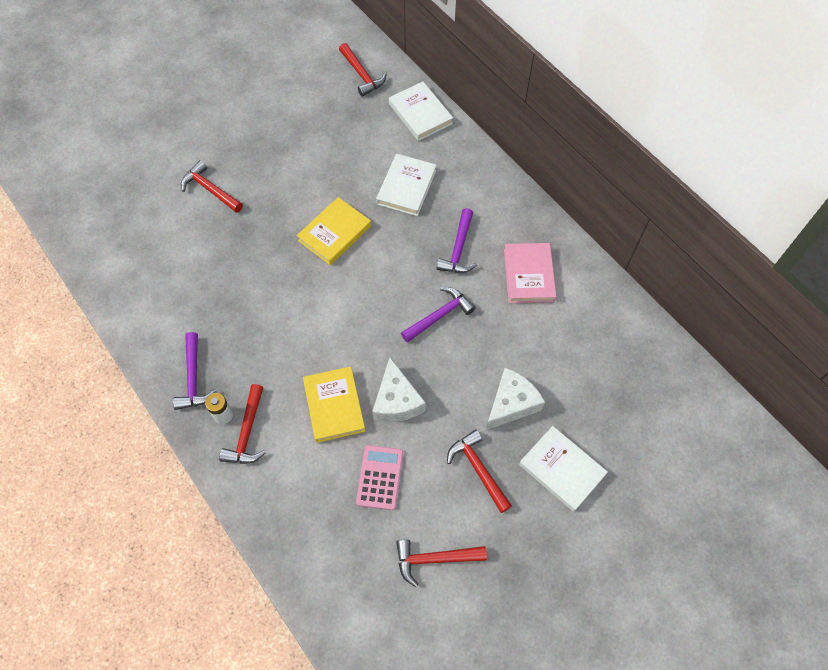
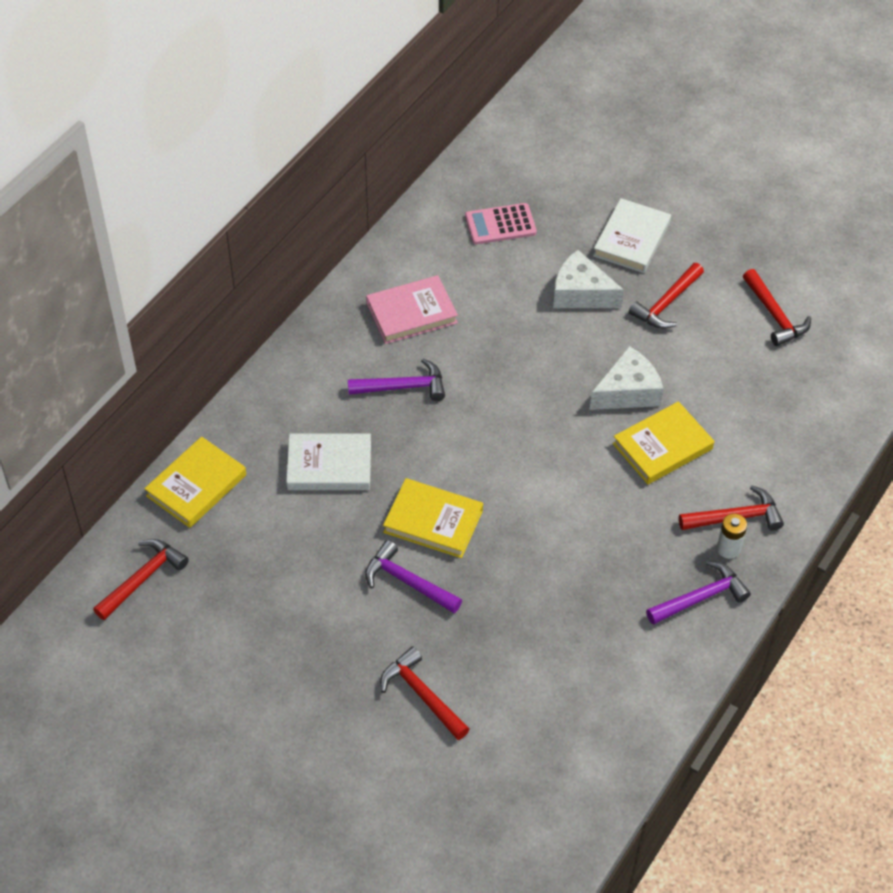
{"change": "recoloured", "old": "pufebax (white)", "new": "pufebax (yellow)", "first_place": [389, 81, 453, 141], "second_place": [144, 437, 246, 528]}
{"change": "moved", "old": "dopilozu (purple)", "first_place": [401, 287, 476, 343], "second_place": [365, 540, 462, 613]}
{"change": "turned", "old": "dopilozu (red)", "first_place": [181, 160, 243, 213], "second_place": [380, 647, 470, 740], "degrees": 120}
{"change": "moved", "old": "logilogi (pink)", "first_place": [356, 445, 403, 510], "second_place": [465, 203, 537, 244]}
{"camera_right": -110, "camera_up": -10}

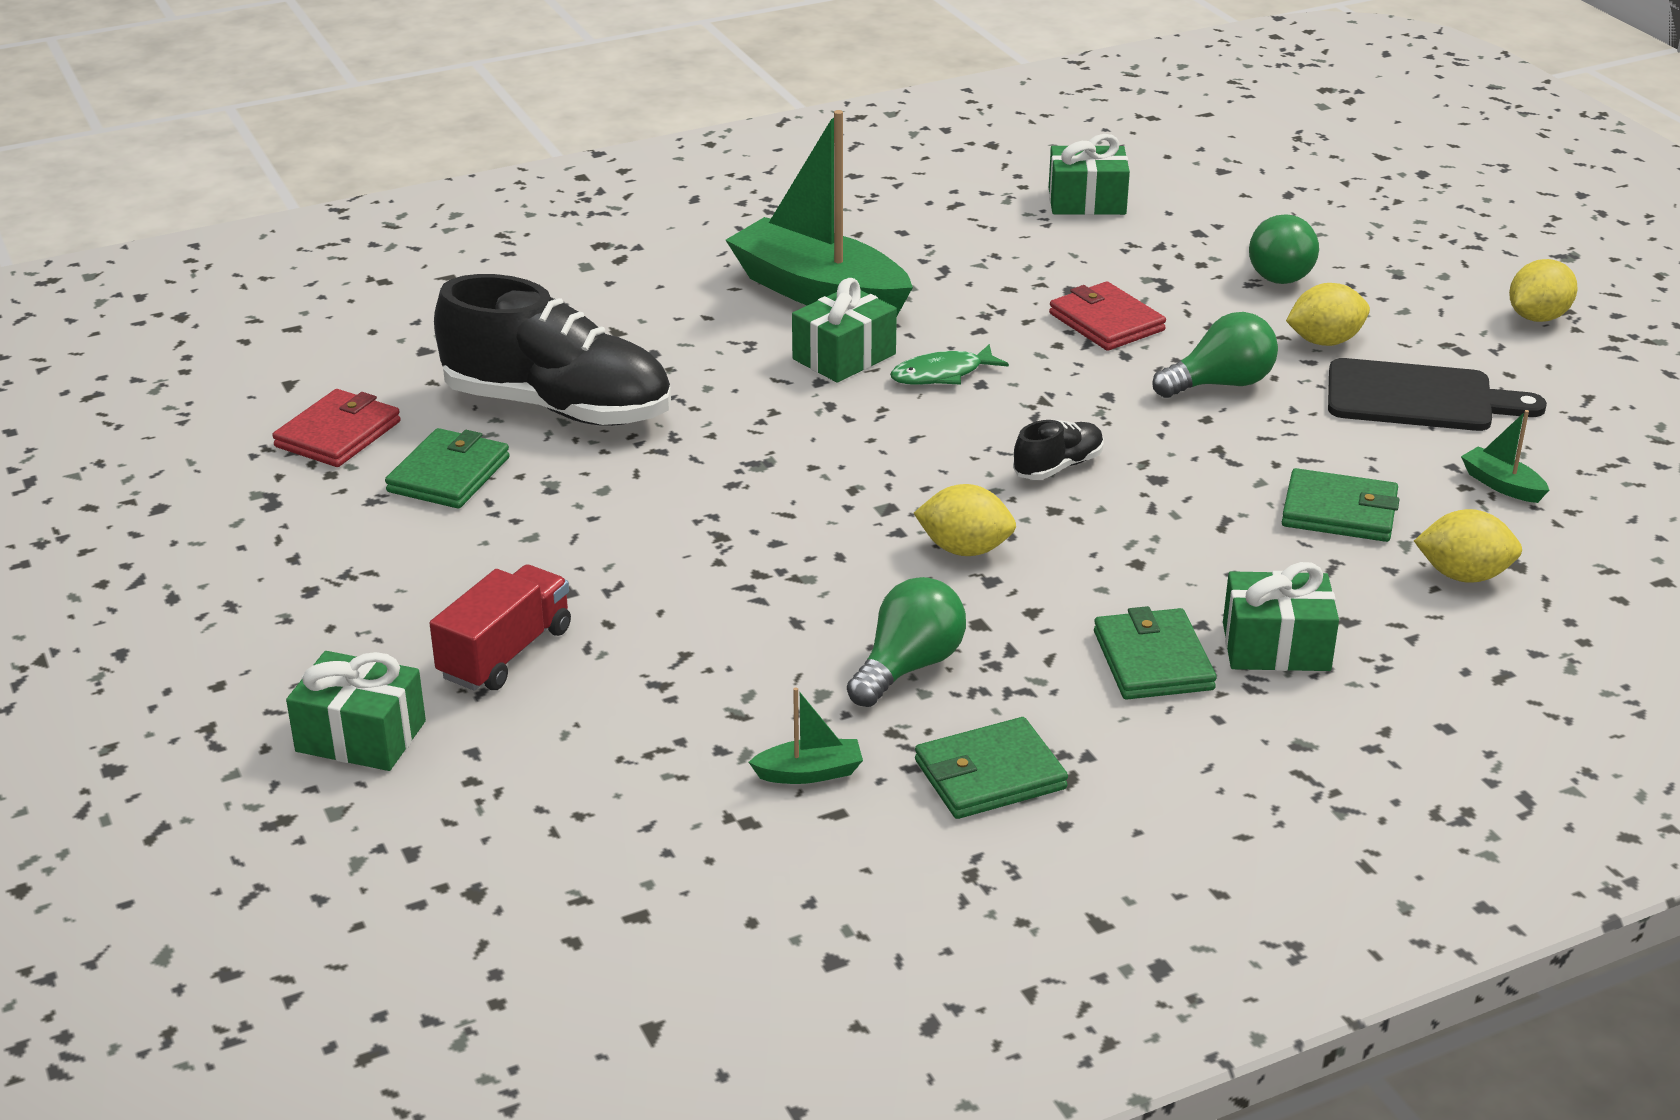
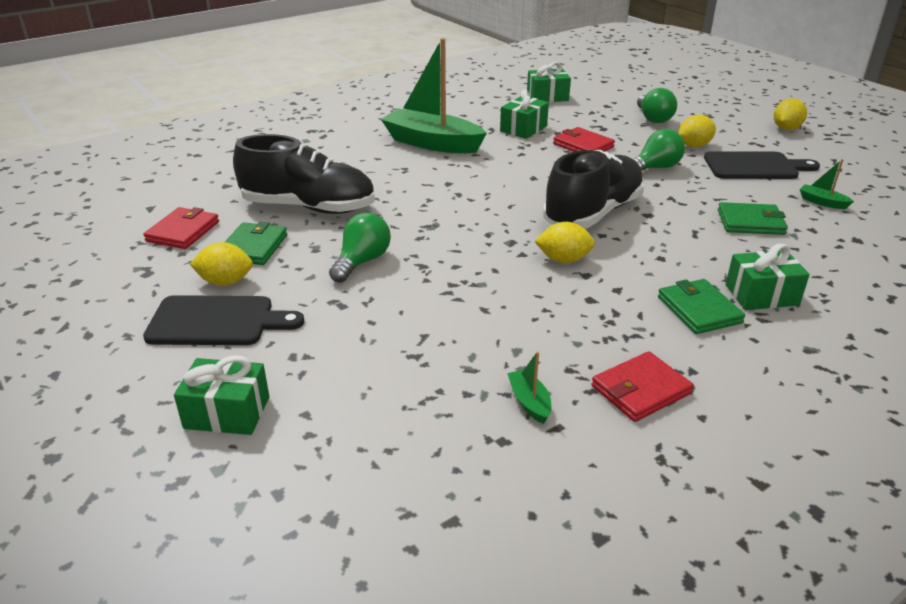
{"change": "added", "new": "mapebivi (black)", "second_place": [143, 295, 304, 345]}
{"change": "moved", "old": "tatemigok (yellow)", "first_place": [1414, 509, 1522, 583], "second_place": [190, 242, 253, 286]}
{"change": "moved", "old": "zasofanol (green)", "first_place": [847, 577, 966, 707], "second_place": [329, 213, 391, 283]}
{"change": "moved", "old": "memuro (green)", "first_place": [792, 278, 897, 383], "second_place": [500, 90, 549, 139]}
{"change": "turned", "old": "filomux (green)", "first_place": [749, 687, 863, 784], "second_place": [507, 352, 552, 424], "degrees": -90}
{"change": "resized", "old": "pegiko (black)", "first_place": [1013, 420, 1104, 480], "second_place": [543, 150, 645, 229], "factor": 2.32}
{"change": "recoloured", "old": "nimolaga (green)", "new": "nimolaga (red)", "first_place": [915, 717, 1068, 819], "second_place": [591, 351, 694, 422]}
{"change": "removed", "old": "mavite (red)", "first_place": [430, 565, 571, 691]}
{"change": "removed", "old": "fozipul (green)", "first_place": [890, 344, 1009, 385]}
{"camera_right": -10, "camera_up": 0}

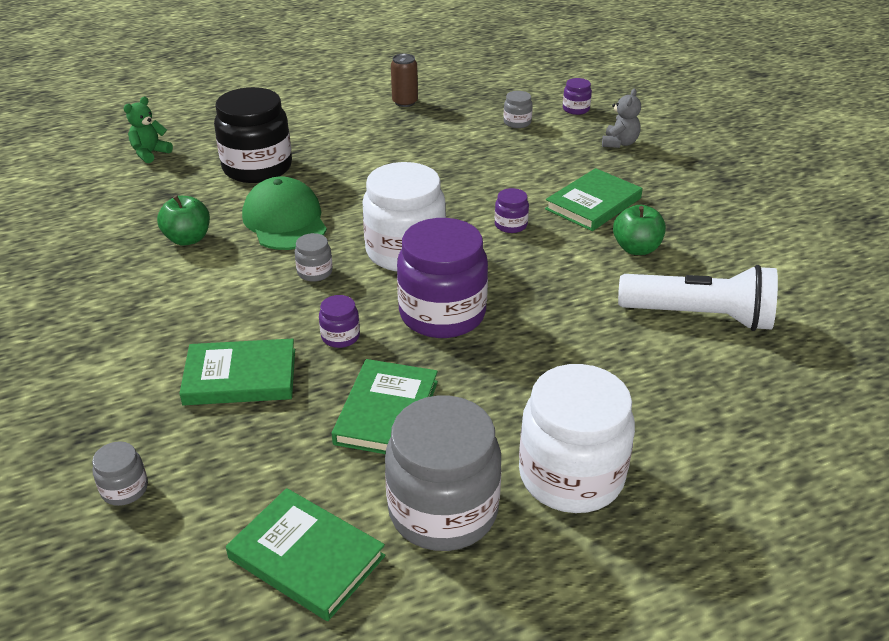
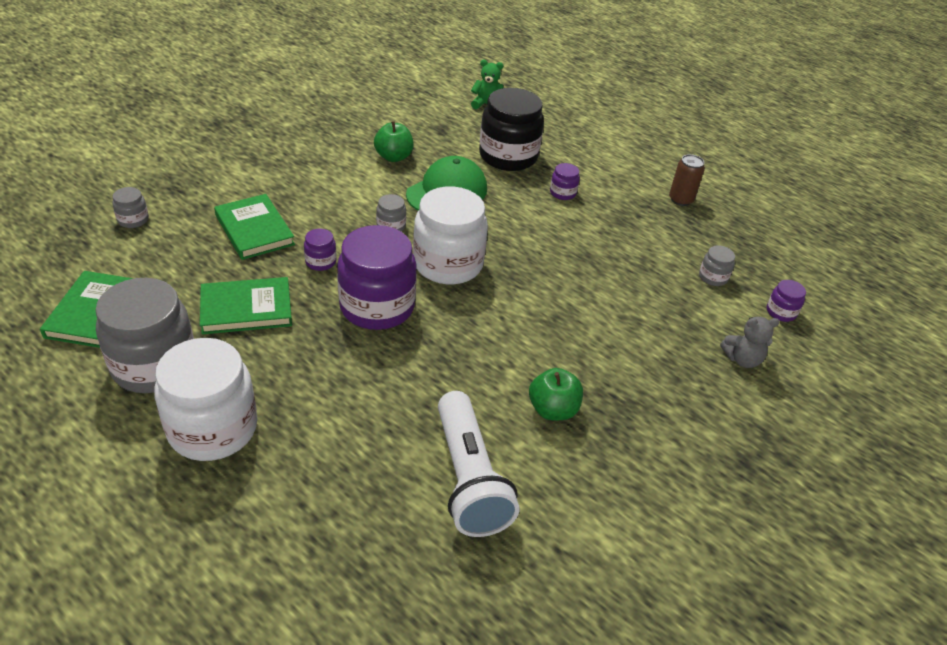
{"change": "moved", "old": "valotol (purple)", "first_place": [495, 188, 529, 233], "second_place": [550, 163, 580, 200]}
{"change": "removed", "old": "pufebax (green)", "first_place": [545, 168, 643, 231]}
{"camera_right": 60, "camera_up": 5}

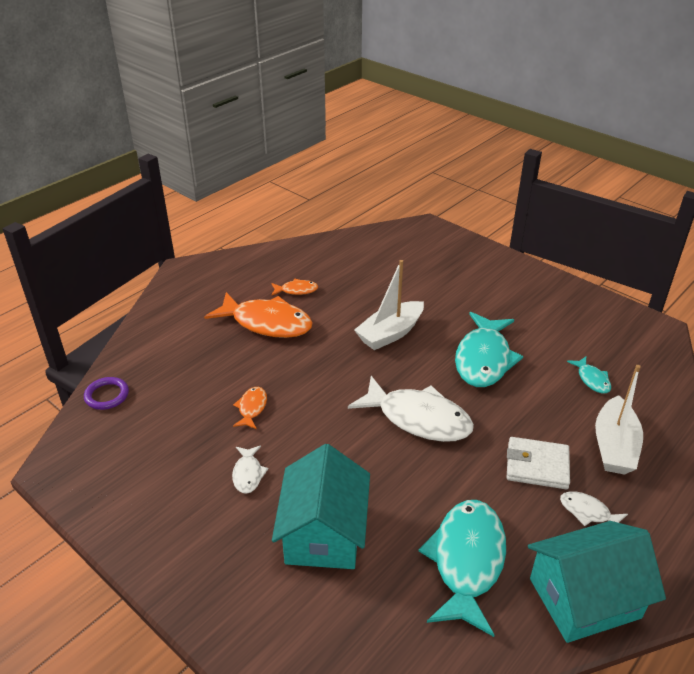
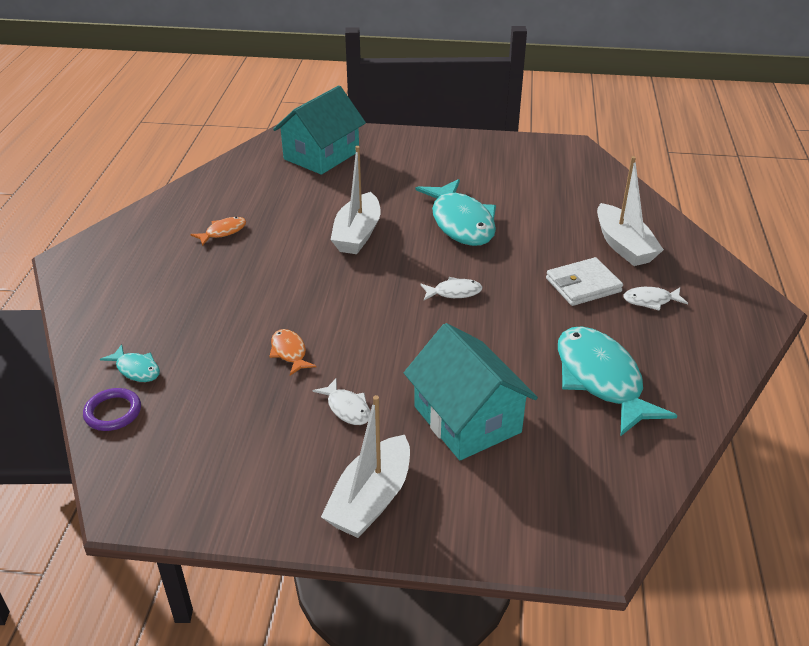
{"change": "moved", "old": "fozipul (turquoise)", "first_place": [567, 357, 611, 394], "second_place": [100, 344, 160, 382]}
{"change": "moved", "old": "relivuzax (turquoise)", "first_place": [528, 521, 666, 643], "second_place": [273, 86, 366, 175]}
{"change": "added", "new": "filomux (white)", "second_place": [321, 395, 410, 538]}
{"change": "resized", "old": "fozipul (white)", "first_place": [348, 376, 474, 442], "second_place": [420, 277, 482, 300], "factor": 0.47}
{"change": "removed", "old": "fozipul (orange)", "first_place": [204, 292, 313, 338]}
{"camera_right": -35, "camera_up": 0}

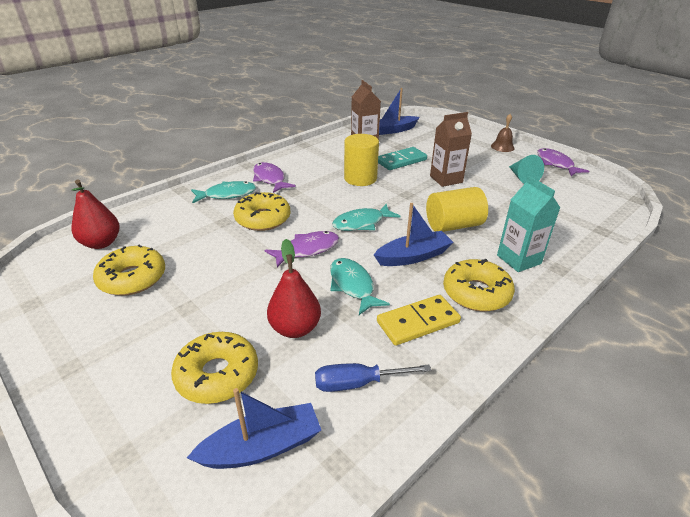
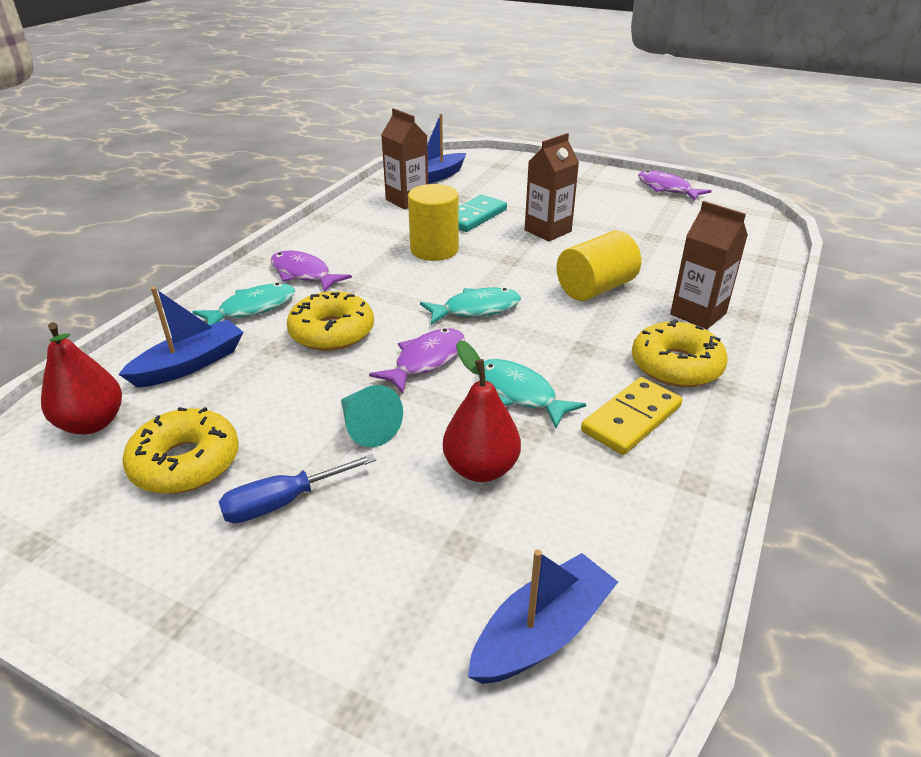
{"change": "moved", "old": "filomux (blue)", "first_place": [374, 203, 453, 266], "second_place": [118, 287, 243, 388]}
{"change": "moved", "old": "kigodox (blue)", "first_place": [315, 363, 431, 392], "second_place": [218, 454, 376, 523]}
{"change": "moved", "old": "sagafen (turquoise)", "first_place": [509, 155, 544, 184], "second_place": [341, 385, 403, 447]}
{"change": "turned", "old": "fozipul (turquoise)", "first_place": [332, 204, 401, 231], "second_place": [420, 287, 521, 325], "degrees": -150}
{"change": "recoloured", "old": "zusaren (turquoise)", "new": "zusaren (brown)", "first_place": [497, 176, 560, 272], "second_place": [670, 201, 748, 329]}
{"change": "removed", "old": "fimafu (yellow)", "first_place": [171, 332, 258, 404]}
{"change": "removed", "old": "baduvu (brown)", "first_place": [491, 114, 515, 152]}
{"camera_right": -20, "camera_up": 0}

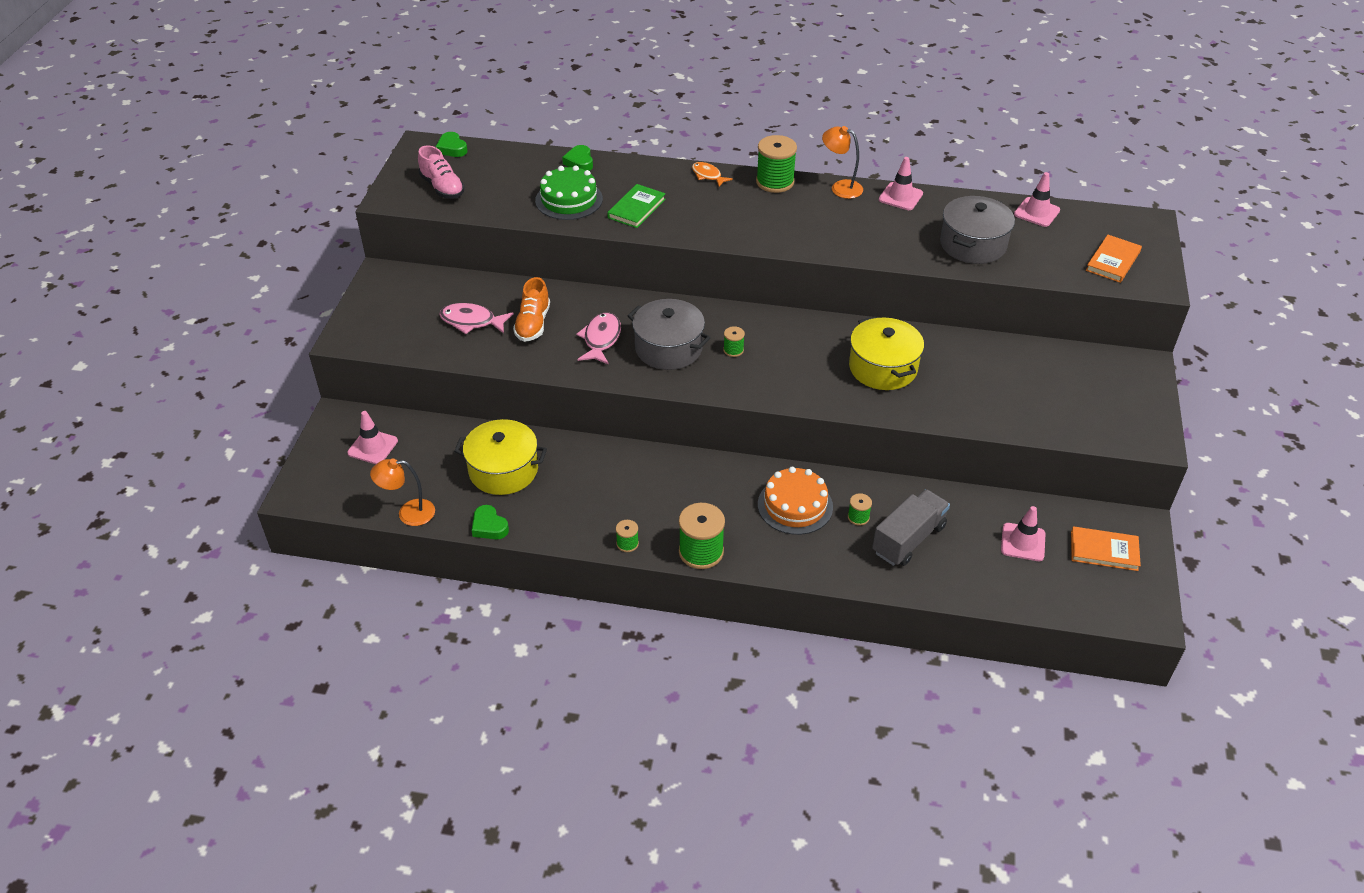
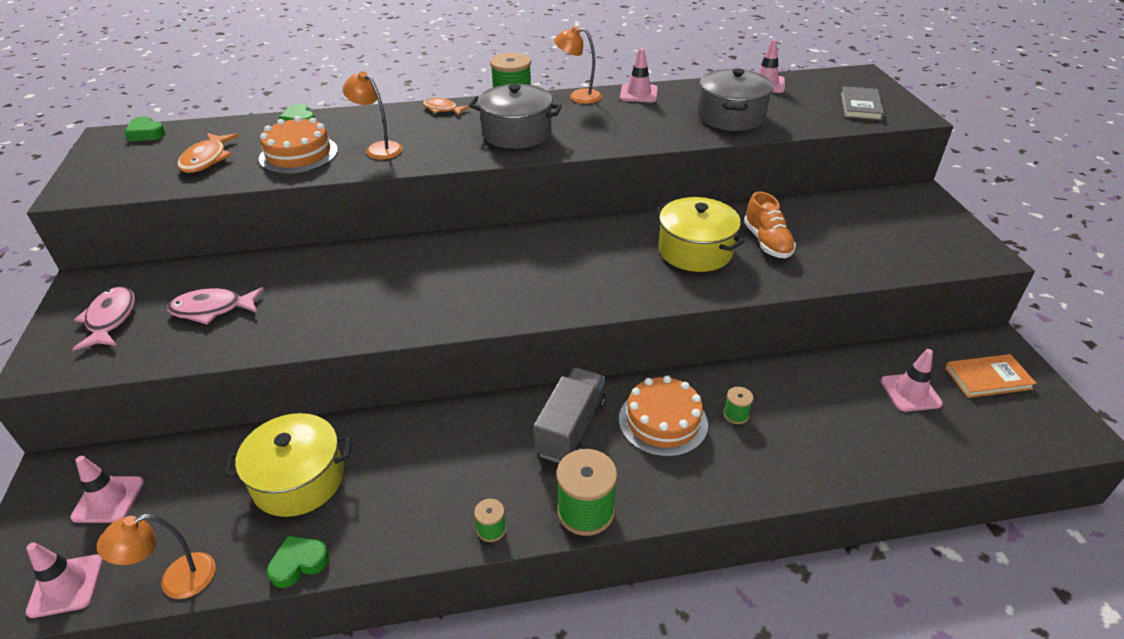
{"change": "added", "new": "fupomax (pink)", "second_place": [26, 542, 103, 618]}
{"change": "moved", "old": "fozipul (pink)", "first_place": [576, 312, 621, 365], "second_place": [73, 287, 135, 351]}
{"change": "added", "new": "fozipul (orange)", "second_place": [177, 133, 239, 173]}
{"change": "recoloured", "old": "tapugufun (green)", "new": "tapugufun (orange)", "first_place": [535, 165, 603, 220], "second_place": [259, 116, 338, 174]}
{"change": "turned", "old": "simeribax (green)", "first_place": [471, 505, 509, 539], "second_place": [267, 536, 329, 588], "degrees": 120}
{"change": "replaced", "old": "pufebax (green)", "new": "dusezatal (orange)", "first_place": [607, 184, 666, 228], "second_place": [343, 71, 403, 159]}
{"change": "moved", "old": "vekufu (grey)", "first_place": [628, 299, 711, 370], "second_place": [469, 84, 562, 149]}
{"change": "moved", "old": "mavite (grey)", "first_place": [872, 489, 950, 566], "second_place": [533, 367, 606, 463]}
{"change": "moved", "old": "pegiko (orange)", "first_place": [513, 277, 550, 342], "second_place": [744, 192, 796, 258]}
{"change": "recoloured", "old": "pufebax (orange)", "new": "pufebax (grey)", "first_place": [1086, 235, 1142, 283], "second_place": [841, 86, 884, 121]}
{"change": "removed", "old": "pegiko (pink)", "first_place": [418, 145, 465, 199]}
{"change": "removed", "old": "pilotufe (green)", "first_place": [723, 326, 745, 357]}
{"camera_right": -20, "camera_up": -5}

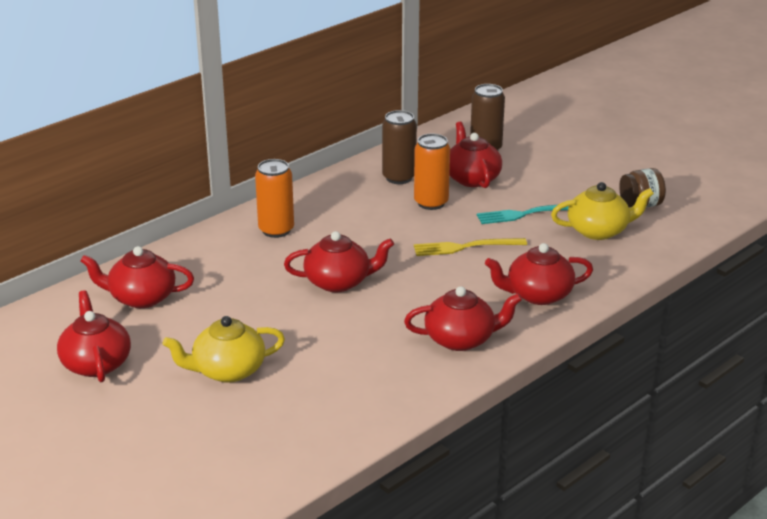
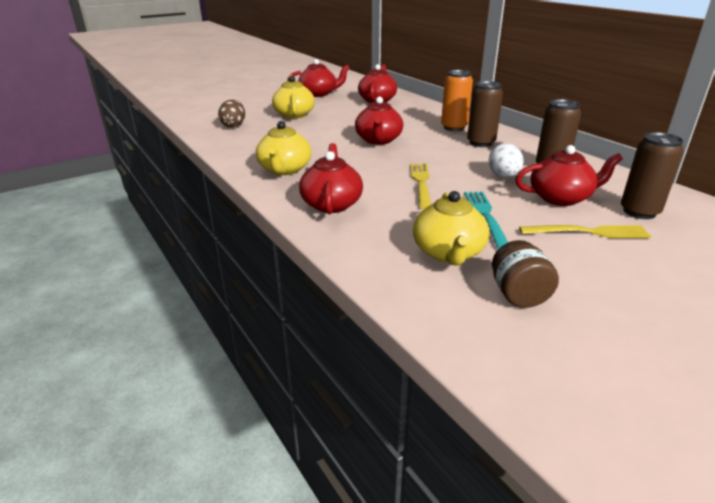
{"change": "added", "new": "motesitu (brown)", "second_place": [218, 100, 245, 128]}
{"change": "recoloured", "old": "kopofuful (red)", "new": "kopofuful (yellow)", "first_place": [404, 286, 522, 351], "second_place": [256, 121, 311, 175]}
{"change": "added", "new": "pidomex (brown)", "second_place": [467, 81, 503, 147]}
{"change": "replaced", "old": "pidomex (orange)", "new": "motesitu (white)", "first_place": [414, 134, 450, 210], "second_place": [489, 144, 524, 178]}
{"change": "added", "new": "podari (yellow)", "second_place": [519, 225, 651, 238]}
{"camera_right": 100, "camera_up": 0}

